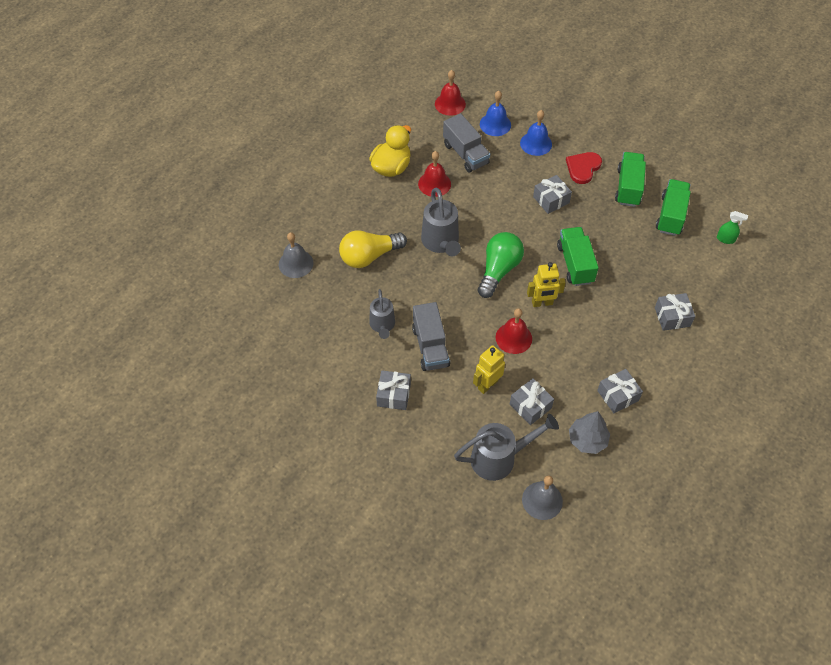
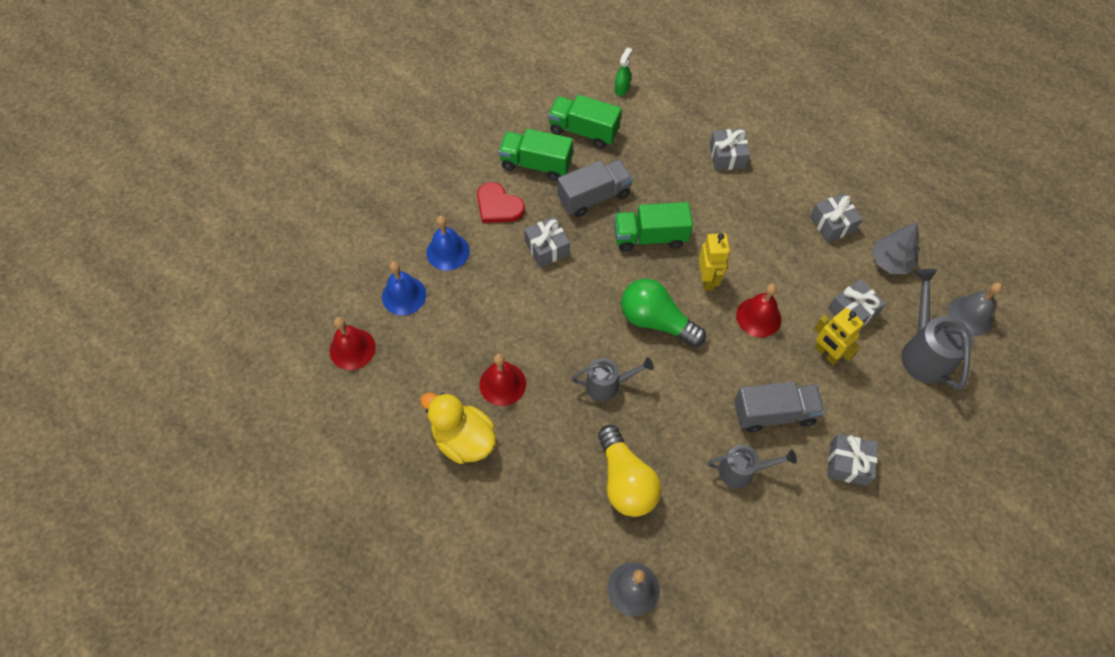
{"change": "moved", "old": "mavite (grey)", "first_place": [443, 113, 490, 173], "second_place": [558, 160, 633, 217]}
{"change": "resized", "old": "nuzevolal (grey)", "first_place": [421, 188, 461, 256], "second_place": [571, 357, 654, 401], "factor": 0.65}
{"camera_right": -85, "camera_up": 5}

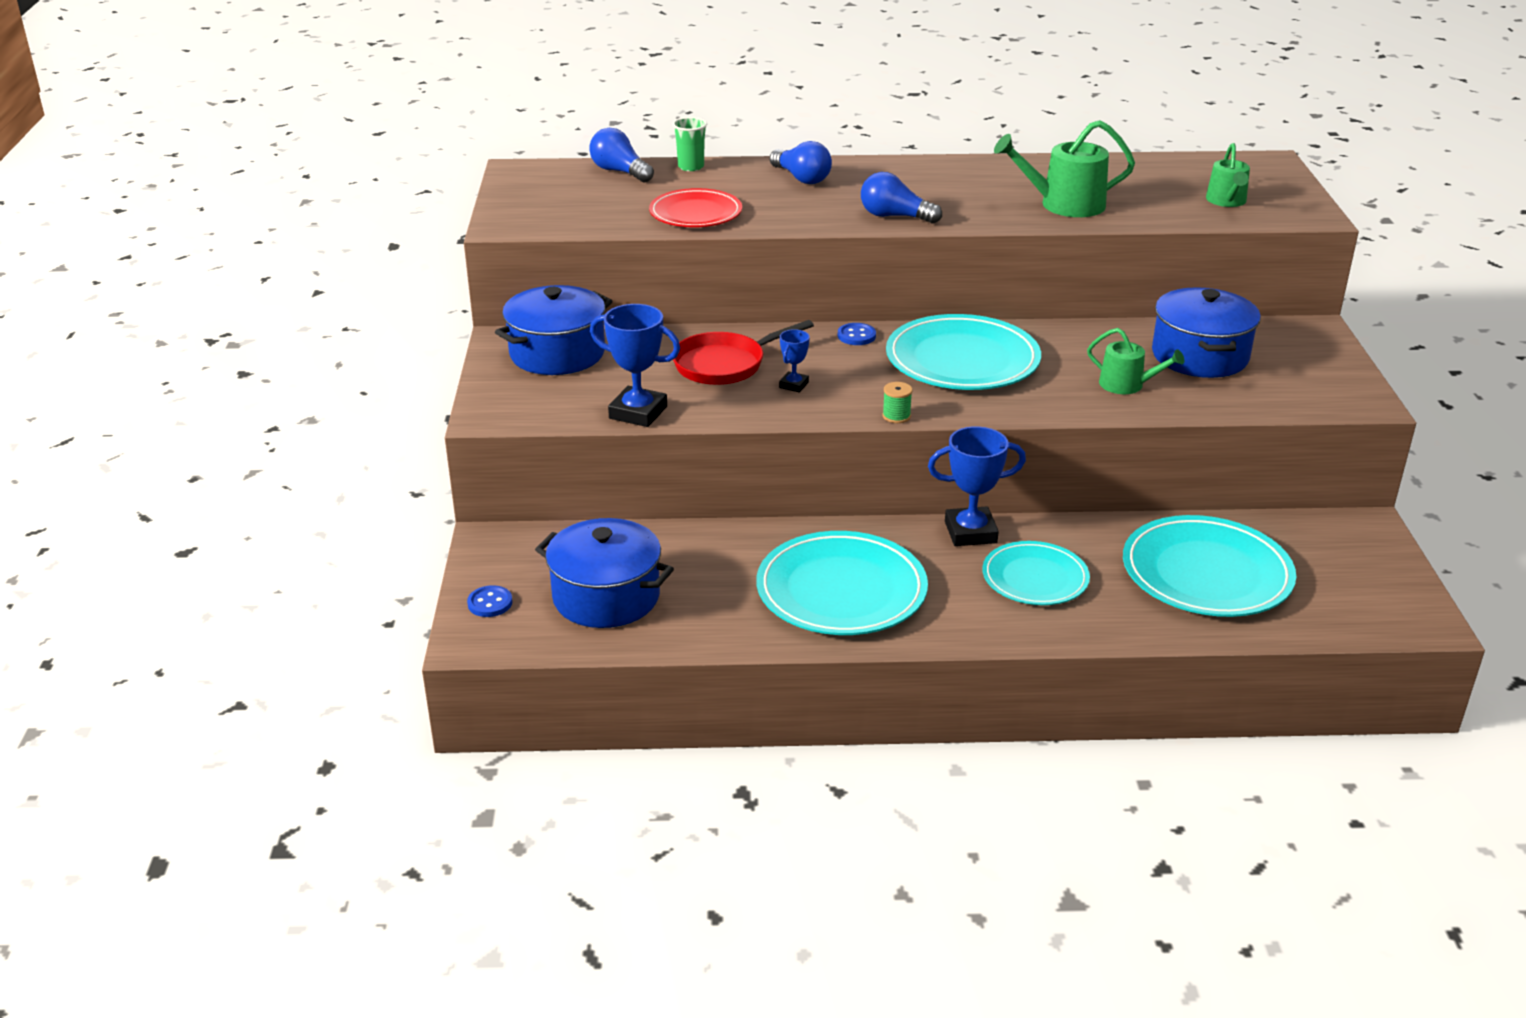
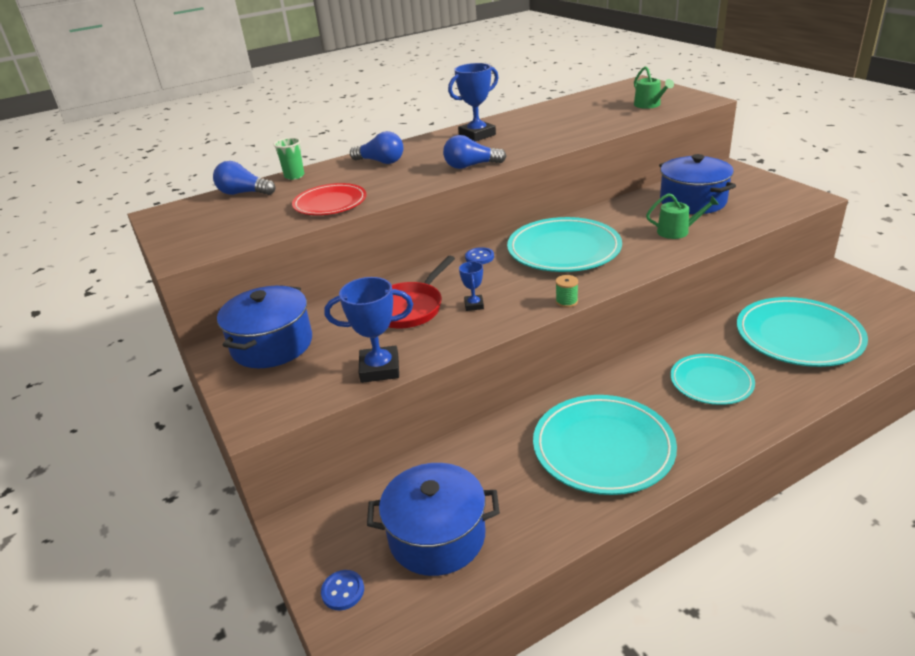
{"change": "moved", "old": "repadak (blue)", "first_place": [928, 426, 1026, 546], "second_place": [448, 63, 499, 141]}
{"change": "removed", "old": "nuzevolal (green)", "first_place": [994, 120, 1135, 217]}
{"camera_right": -25, "camera_up": 0}

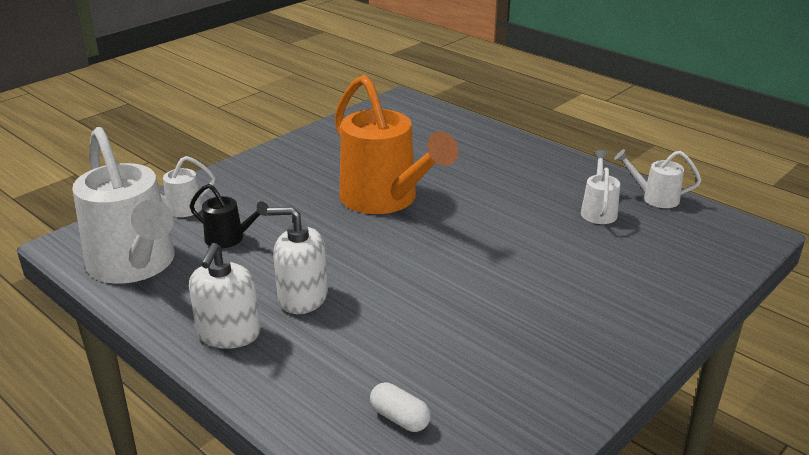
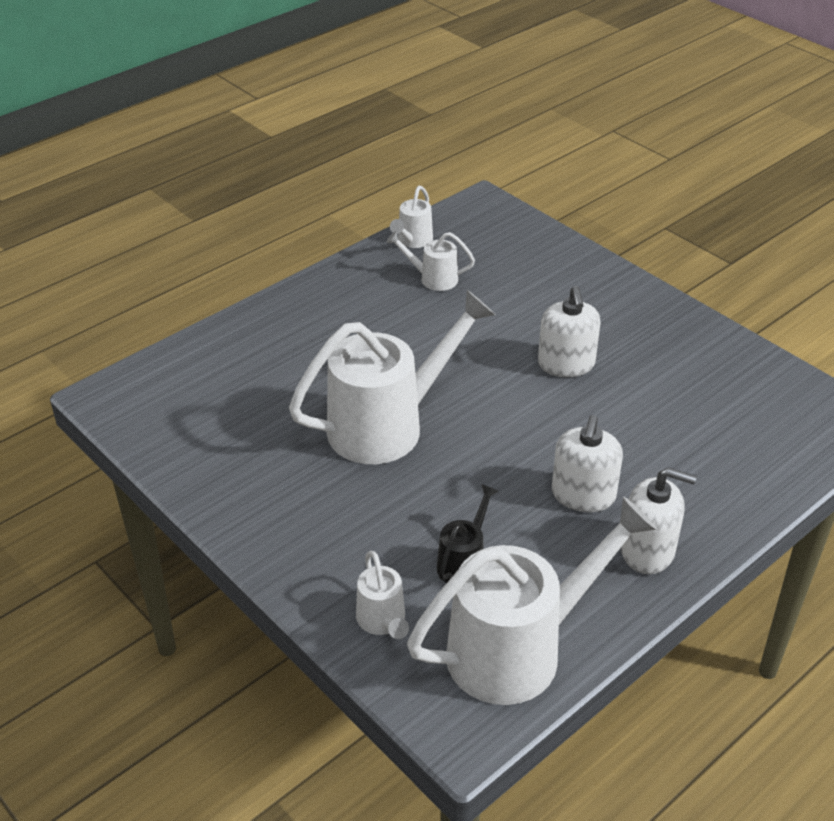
{"change": "recoloured", "old": "nuzevolal (orange)", "new": "nuzevolal (white)", "first_place": [335, 75, 458, 214], "second_place": [289, 290, 495, 464]}
{"change": "added", "new": "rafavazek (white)", "second_place": [538, 286, 601, 377]}
{"change": "removed", "old": "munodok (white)", "first_place": [370, 382, 431, 432]}
{"camera_right": -85, "camera_up": 10}

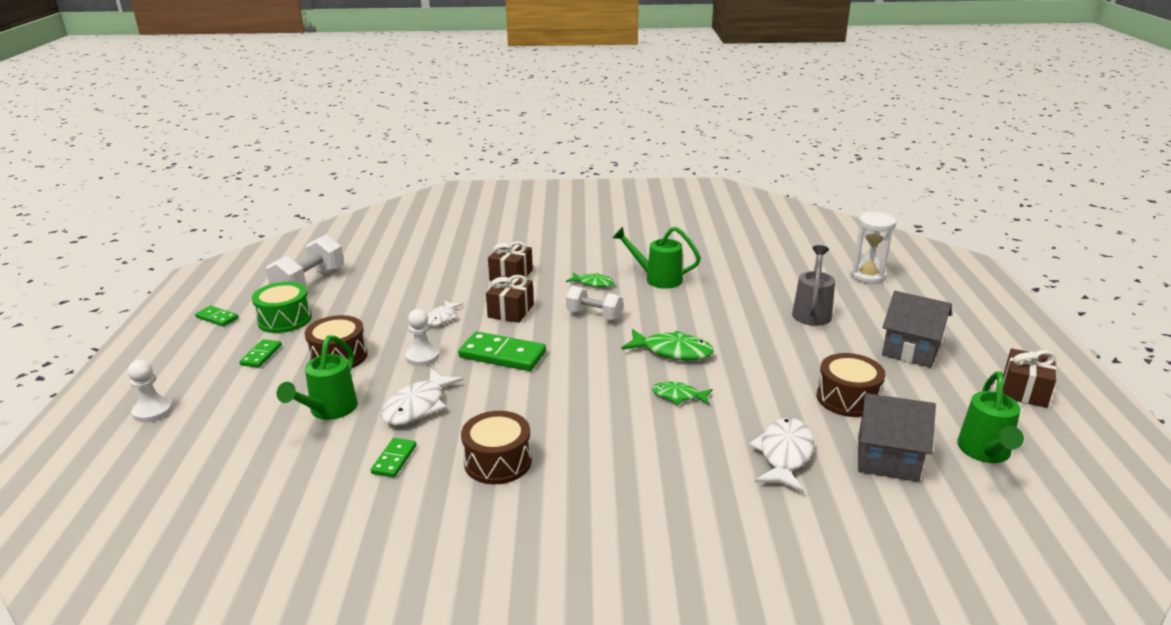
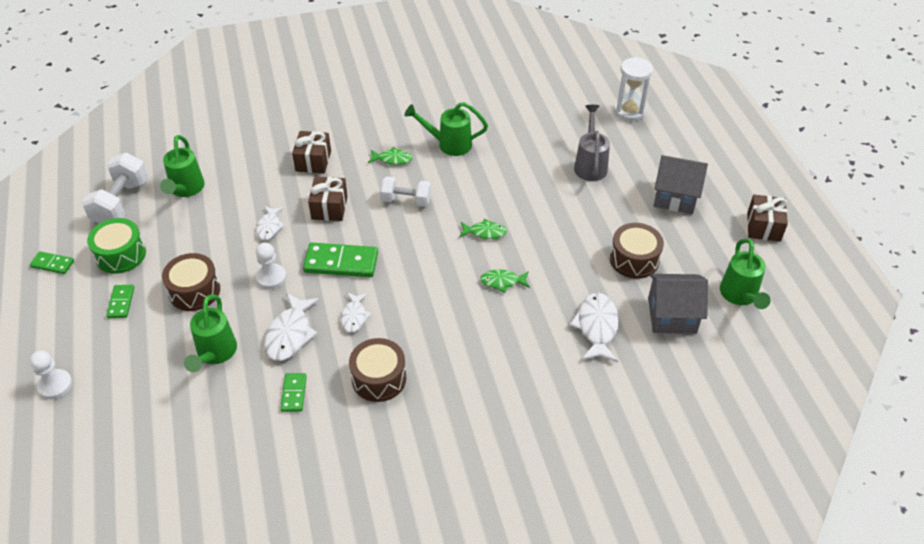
{"change": "added", "new": "nuzevolal (green)", "second_place": [160, 135, 205, 197]}
{"change": "added", "new": "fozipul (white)", "second_place": [341, 293, 371, 333]}
{"change": "resized", "old": "fozipul (green)", "first_place": [621, 329, 714, 360], "second_place": [459, 219, 507, 239], "factor": 0.61}
{"camera_right": -15, "camera_up": 20}

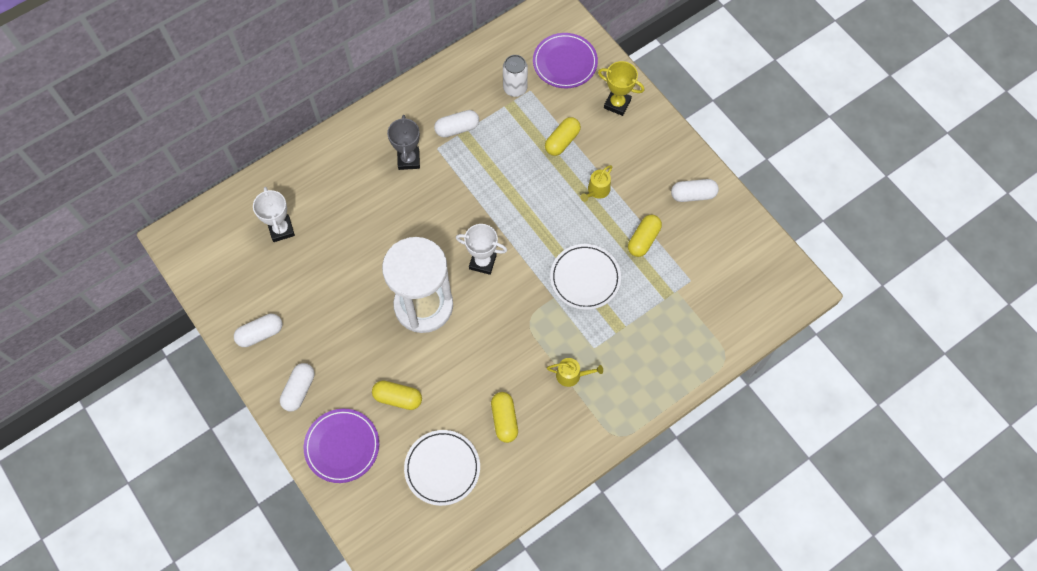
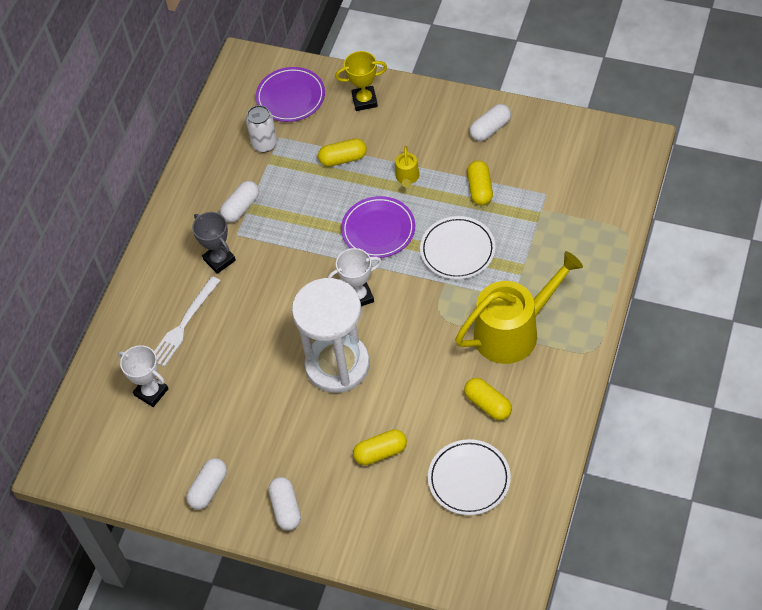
{"change": "added", "new": "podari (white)", "second_place": [154, 276, 220, 367]}
{"change": "turned", "old": "munodok (yellow)", "first_place": [545, 117, 581, 156], "second_place": [318, 138, 367, 167], "degrees": 75}
{"change": "moved", "old": "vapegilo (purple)", "first_place": [304, 409, 379, 483], "second_place": [341, 196, 415, 258]}
{"change": "resized", "old": "nuzevolal (yellow)", "first_place": [547, 358, 603, 387], "second_place": [455, 251, 583, 364], "factor": 2.45}
{"camera_right": -30, "camera_up": -10}

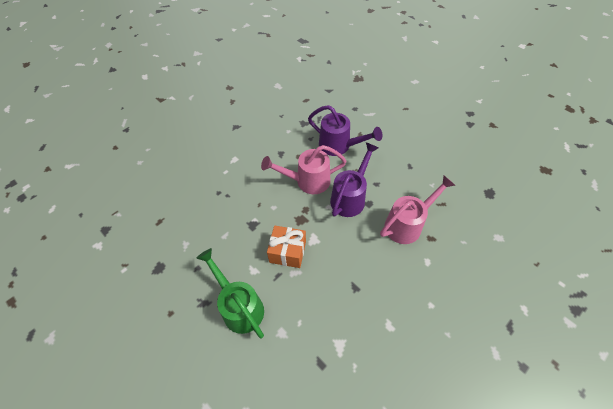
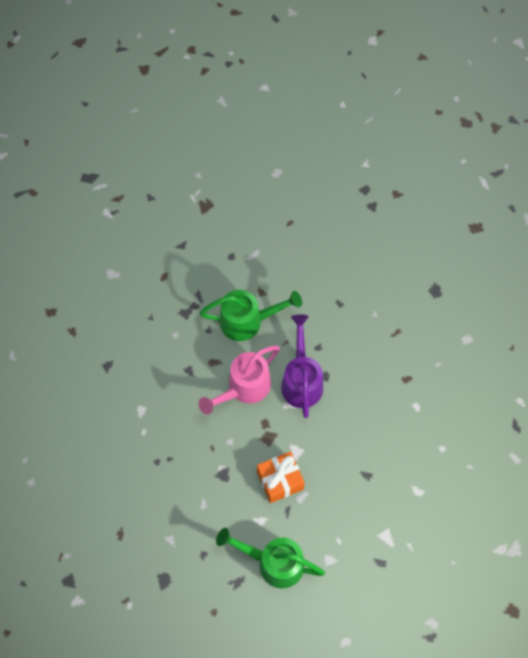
{"change": "recoloured", "old": "nuzevolal (purple)", "new": "nuzevolal (green)", "first_place": [308, 105, 382, 156], "second_place": [199, 290, 302, 341]}
{"change": "removed", "old": "nuzevolal (pink)", "first_place": [380, 176, 456, 244]}
{"camera_right": -35, "camera_up": 10}

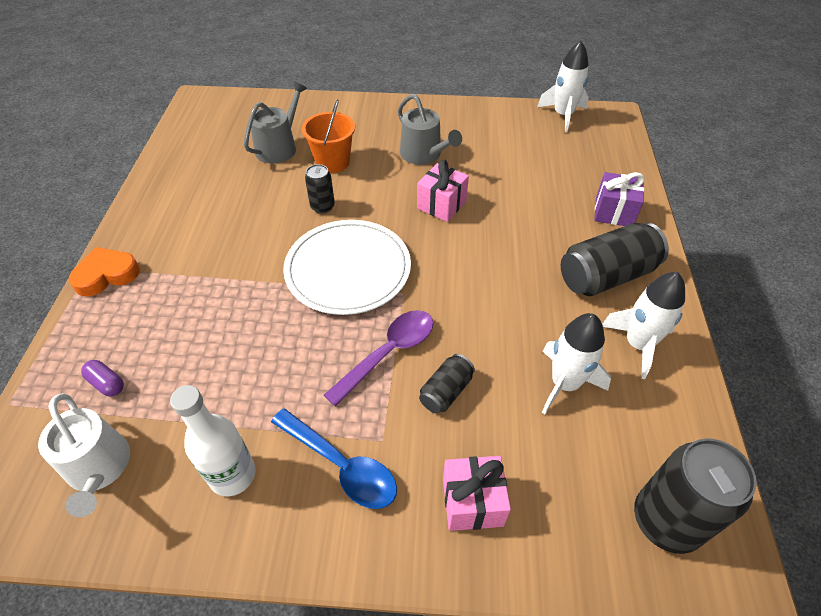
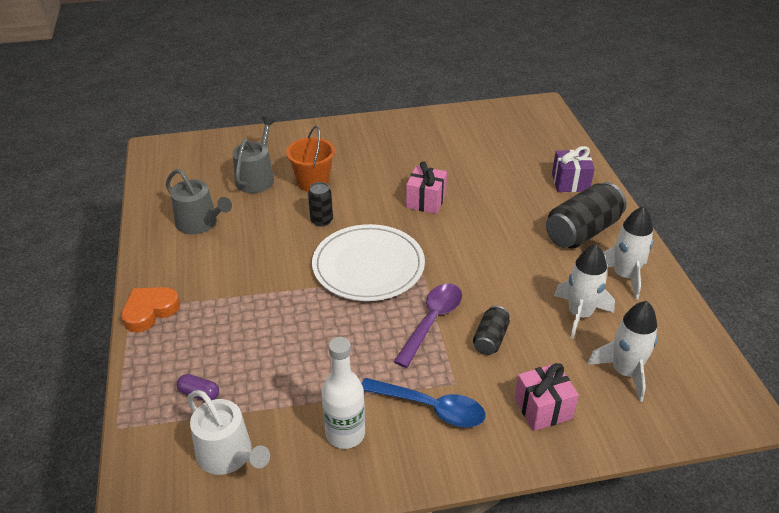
{"change": "moved", "old": "nuzevolal (grey)", "first_place": [398, 94, 462, 165], "second_place": [166, 169, 232, 234]}
{"change": "moved", "old": "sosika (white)", "first_place": [537, 41, 589, 132], "second_place": [587, 301, 658, 402]}
{"change": "removed", "old": "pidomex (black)", "first_place": [634, 438, 757, 554]}
{"camera_right": -15, "camera_up": -10}

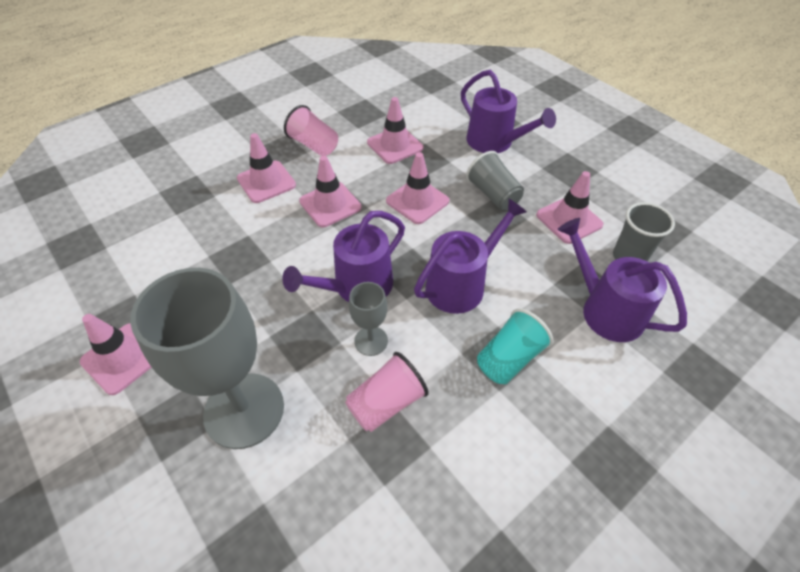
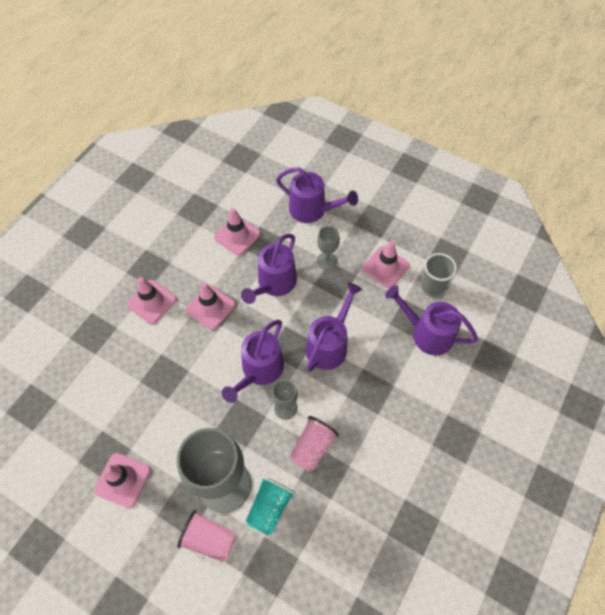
{"change": "moved", "old": "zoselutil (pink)", "first_place": [284, 105, 338, 156], "second_place": [177, 510, 236, 562]}
{"change": "replaced", "old": "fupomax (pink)", "new": "nuzevolal (purple)", "first_place": [386, 152, 450, 224], "second_place": [241, 234, 297, 304]}
{"change": "moved", "old": "zoselutil (turquoise)", "first_place": [477, 308, 553, 384], "second_place": [246, 476, 295, 536]}
{"change": "replaced", "old": "zoselutil (grey)", "new": "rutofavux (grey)", "first_place": [466, 151, 524, 210], "second_place": [317, 226, 340, 270]}
{"camera_right": -20, "camera_up": 10}

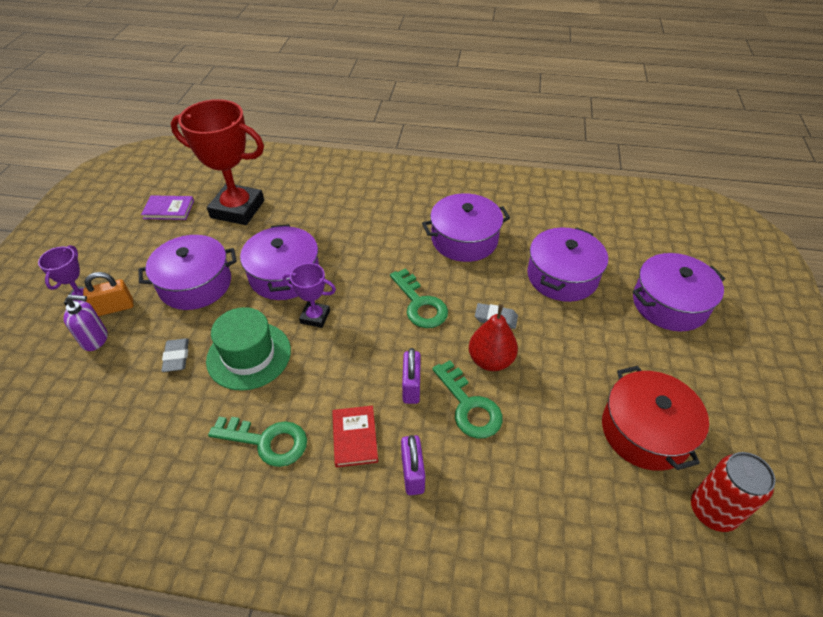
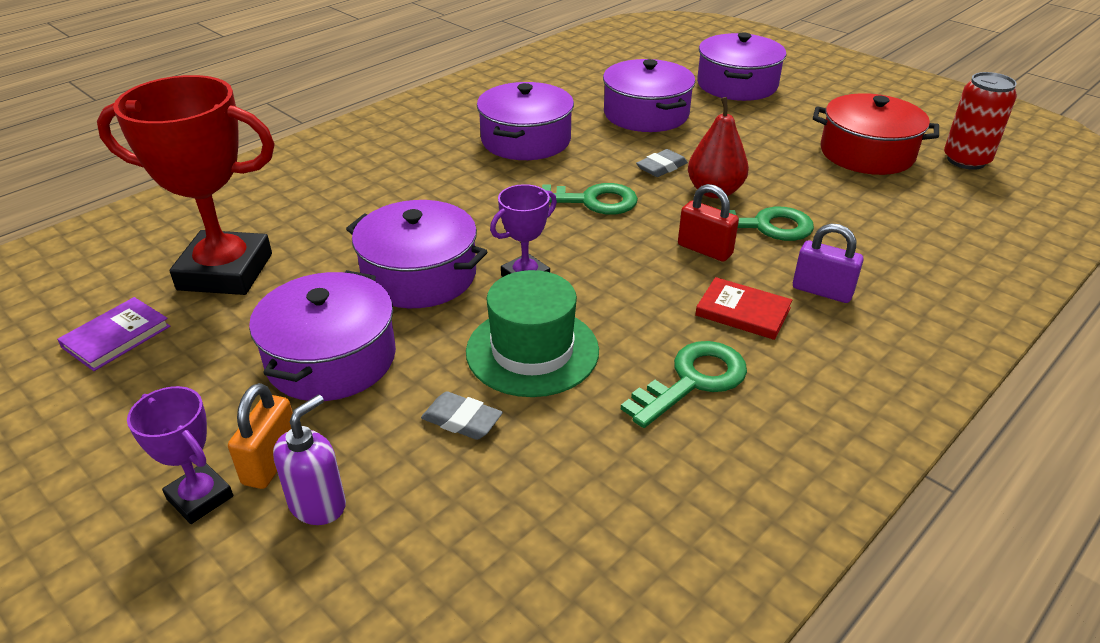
{"change": "turned", "old": "repadak (red)", "first_place": [171, 99, 264, 225], "second_place": [97, 75, 275, 295], "degrees": 45}
{"change": "recoloured", "old": "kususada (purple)", "new": "kususada (red)", "first_place": [402, 348, 421, 404], "second_place": [678, 184, 739, 262]}
{"camera_right": -55, "camera_up": -10}

